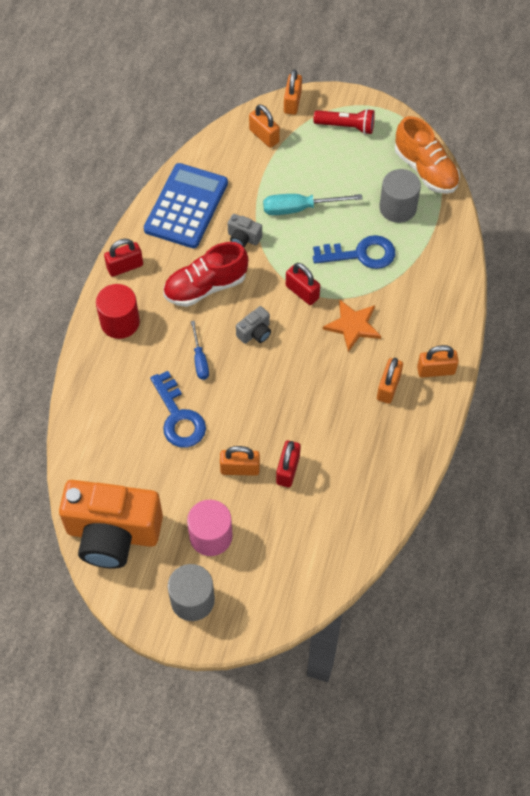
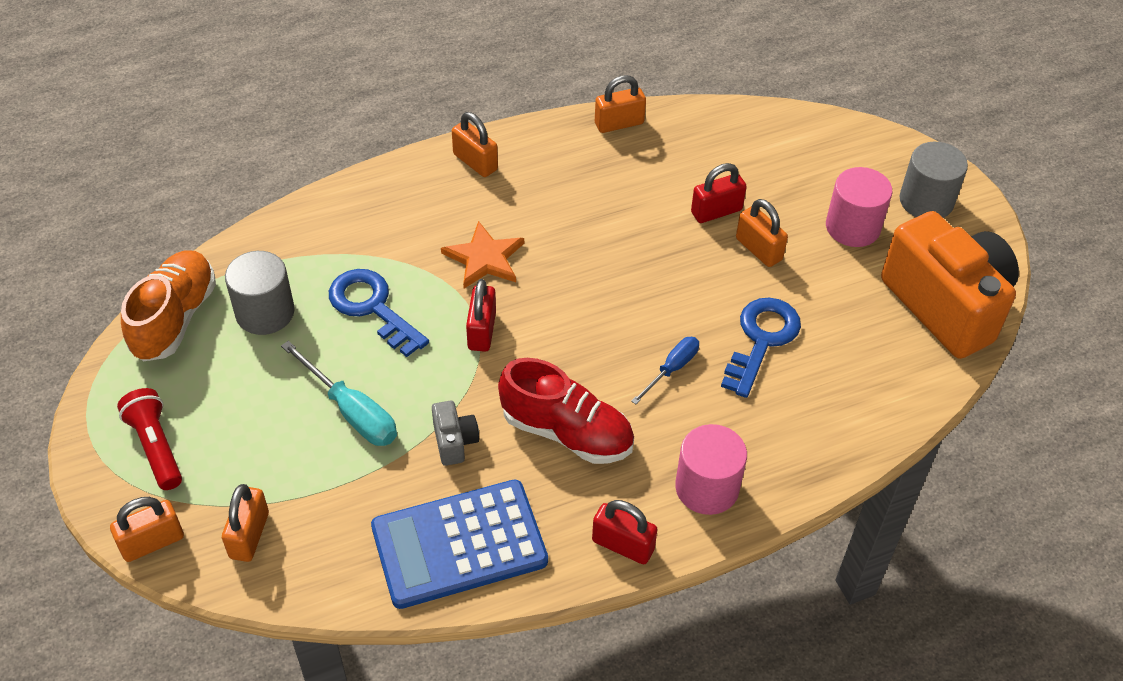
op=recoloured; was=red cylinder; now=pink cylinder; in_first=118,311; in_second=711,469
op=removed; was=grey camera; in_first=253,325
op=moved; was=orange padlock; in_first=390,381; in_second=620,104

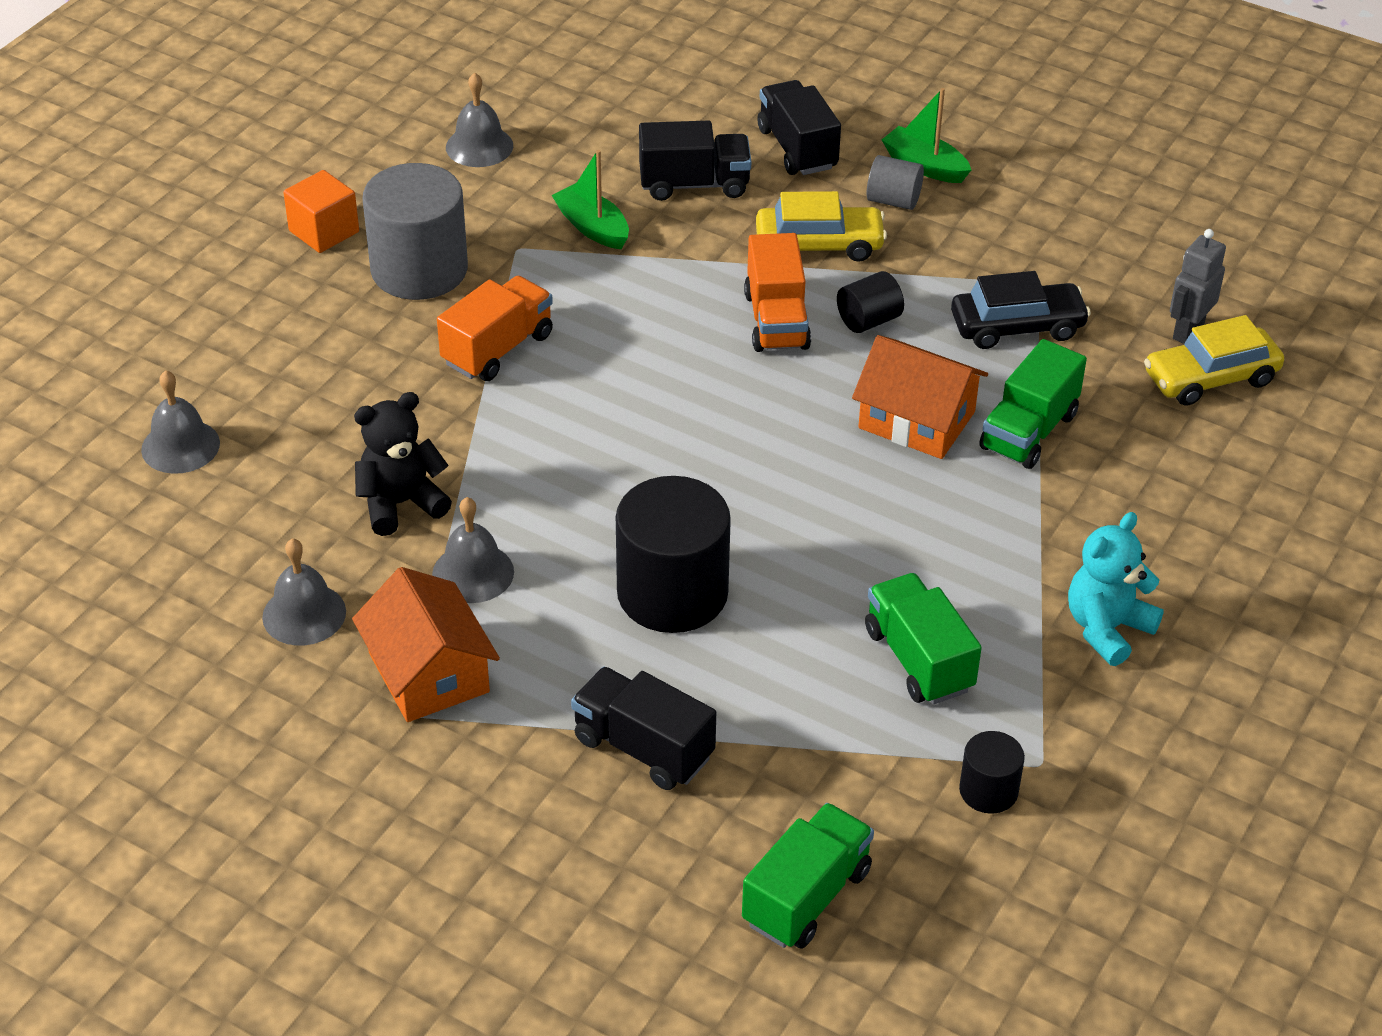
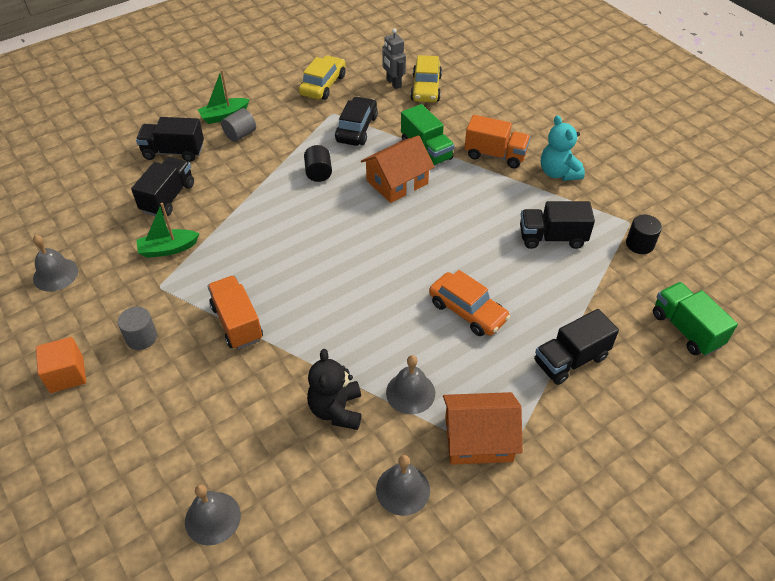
op=resized; was=grey cylinder; in_first=415,231; in_second=137,328; ratio=0.49
op=moved; was=yellow car; in_first=821,226; in_second=322,77
op=moved; was=orange truck; in_first=777,292; in_second=498,141
op=replaced; was=black cylinder; now=orange car; in_first=673,554; in_second=469,303
op=recoloured; was=green truck; now=black truck; in_first=923,638; in_second=557,225

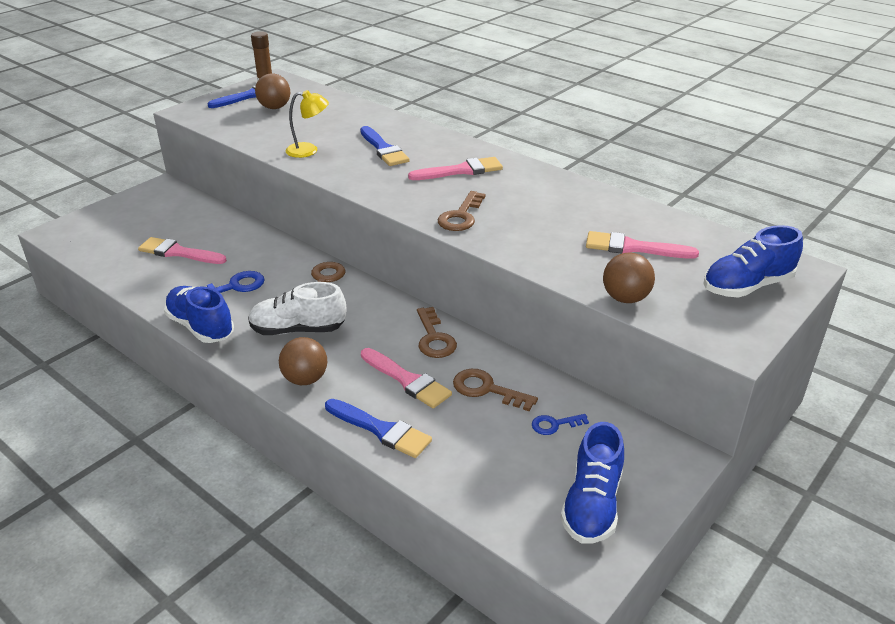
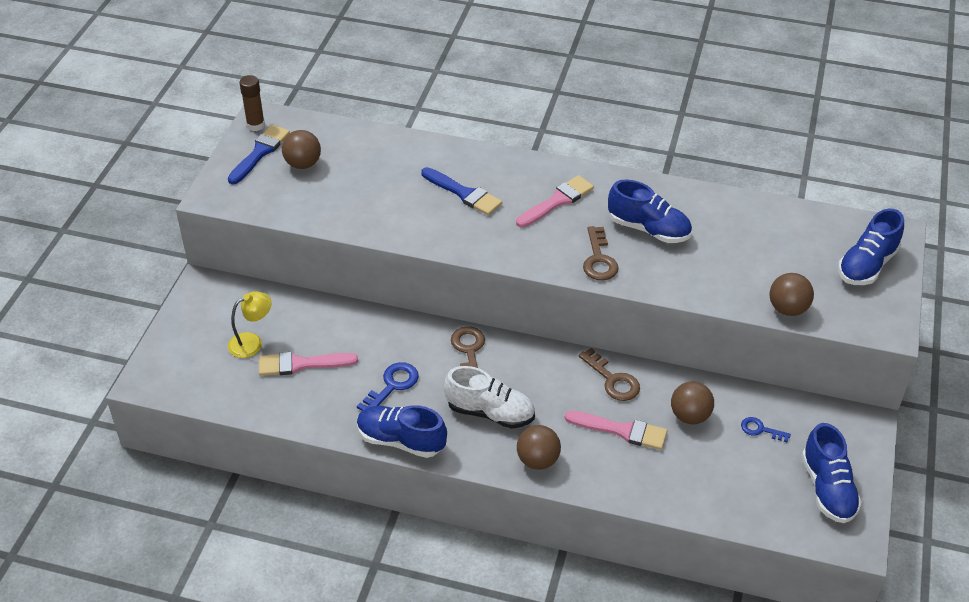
op=moved; was=yellow lamp; in_first=307,124; in_second=250,324
op=removed; was=pink brush; in_first=642,245
op=turned; was=white shoe; in_first=297,308; in_second=489,397; clockwise=-135
op=replaced; was=brown key; now=brown ball; in_first=495,390; in_second=692,402
op=removed; was=blue brush; in_first=378,428
op=turned; was=blue key; in_first=560,424; in_second=766,429; clockwise=60
op=added; now=blue shoe; in_second=650,211

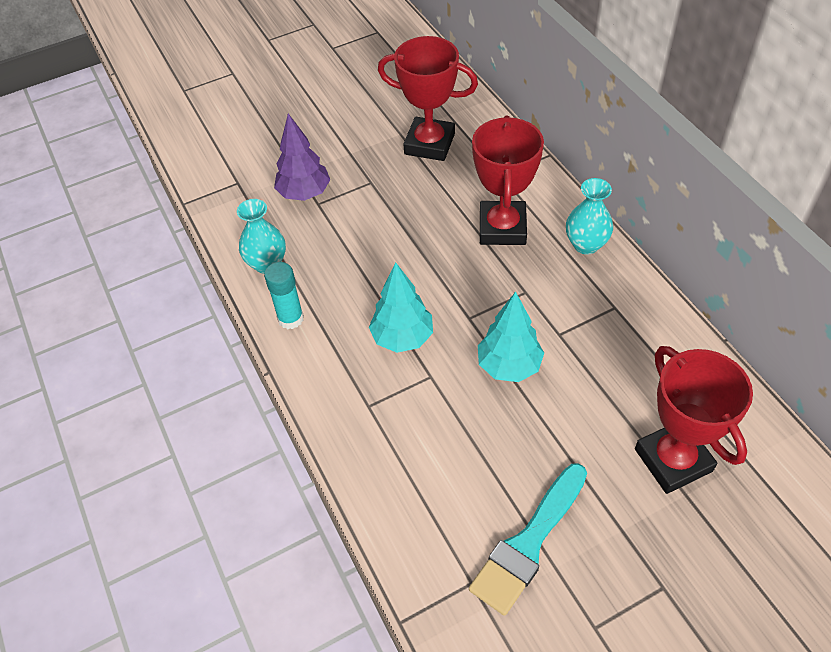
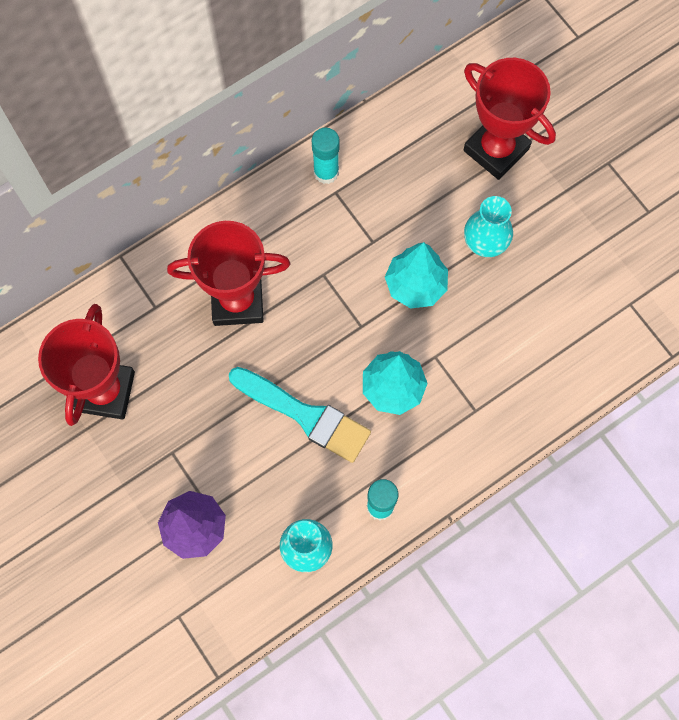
op=moved; was=turquoise vase; in_first=589,216; in_second=488,226
op=turned; was=red trophy; in_first=694,420; in_second=510,119; clockwise=75
op=moved; was=turquoise brush; in_first=528,539; in_second=300,415
op=added; now=turquoise glue stick; in_second=326,156

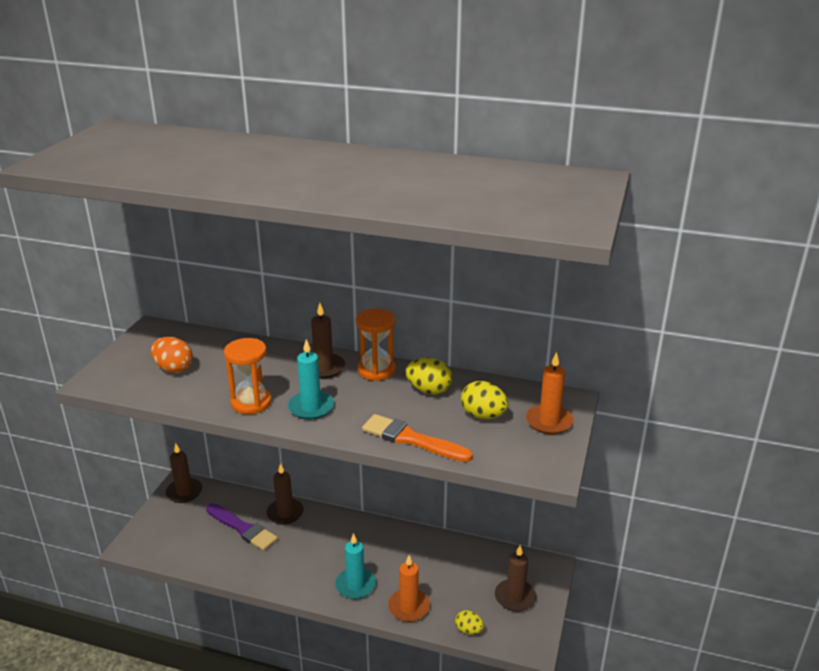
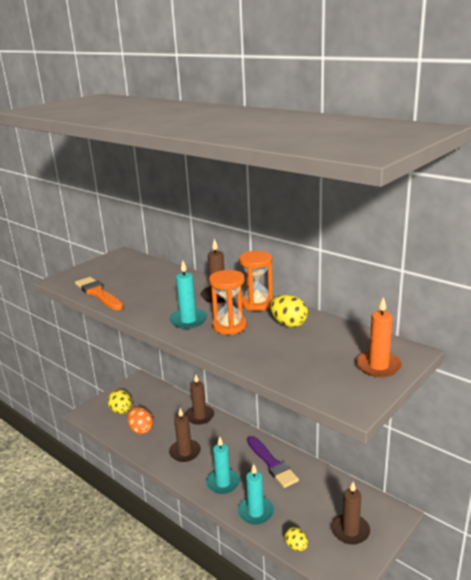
op=moved; was=orange egg; in_first=172,355; in_second=140,420
op=moved; was=orange hourglass; in_first=248,376; in_second=228,302
op=moved; was=yellow egg; in_first=485,400; in_second=119,401
op=moved; was=orange brush; in_first=417,438; in_second=99,293
op=moved; was=brown candle; in_first=184,473; in_second=185,435
op=moved; was=purple brush; in_first=242,527; in_second=273,462
op=recoloured; was=orange candle; now=turquoise candle; in_first=409,588; in_second=256,494

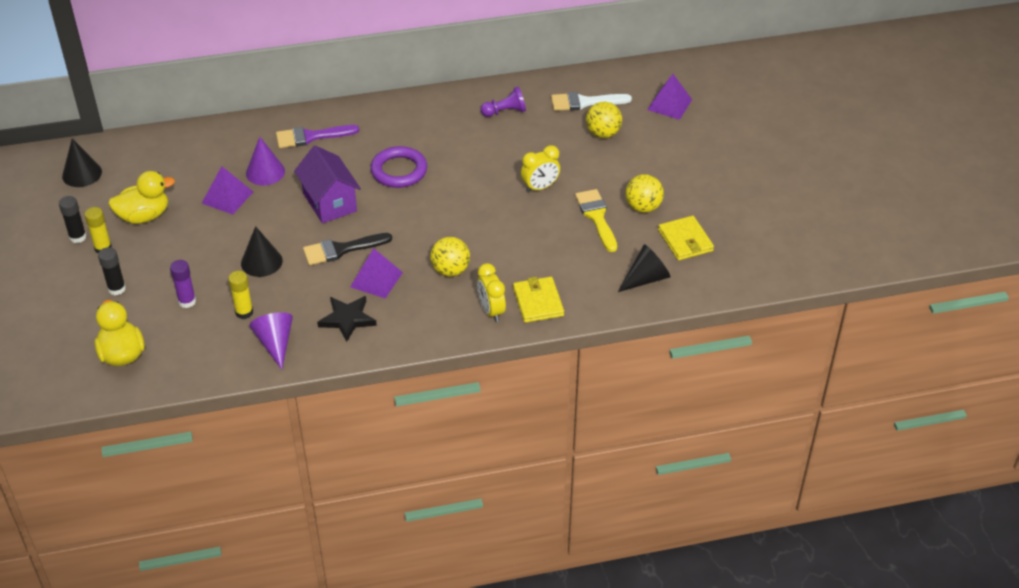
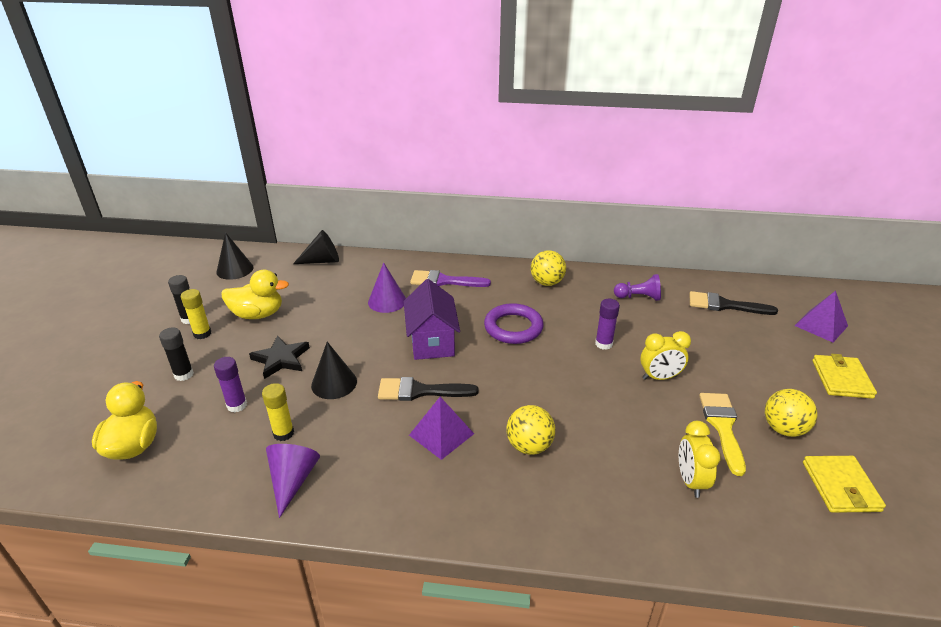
op=recoloured; was=white brush; now=black brush; in_first=591,101; in_second=733,303
op=moved; was=yellow ball; in_first=604,120; in_second=548,268
op=removed; was=purple pyramid; in_first=227,190
op=moved; was=black cone; in_first=644,268; in_second=316,247
op=moved; was=yellow clock; in_first=491,292; in_second=700,459
op=moved; was=yellow wallet; in_first=538,300; in_second=844,376
op=moved; was=black star; in_first=347,319; in_second=279,357
op=added; now=purple glue stick; in_second=607,324

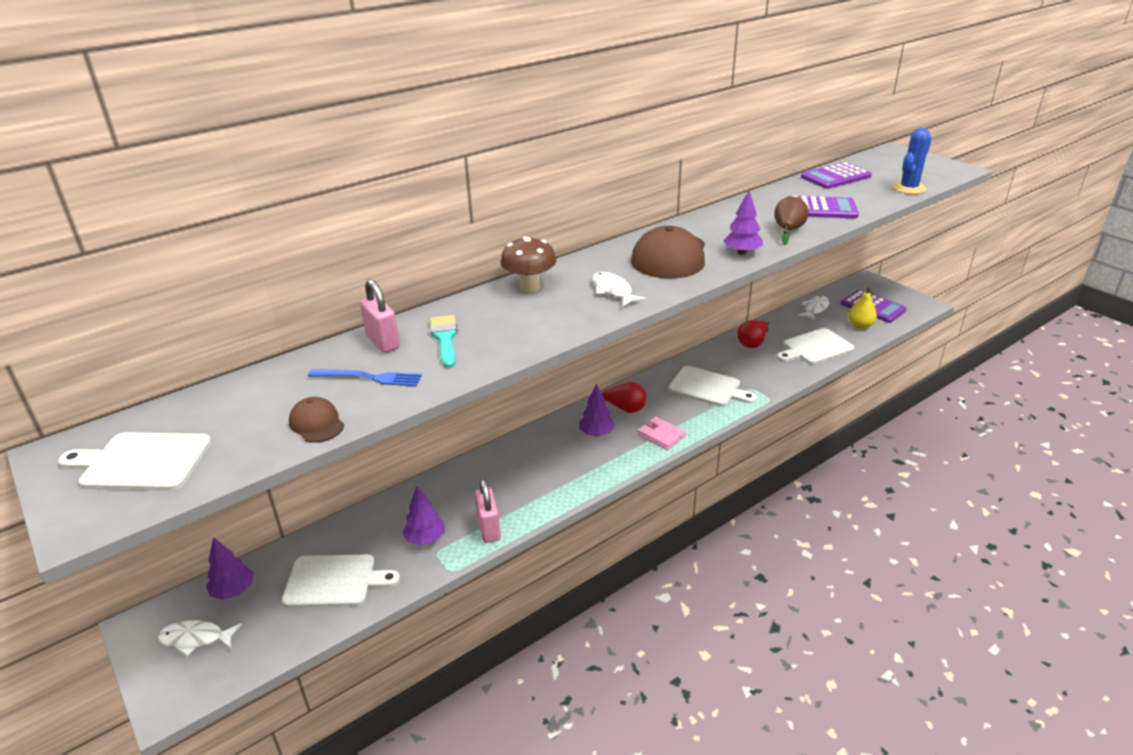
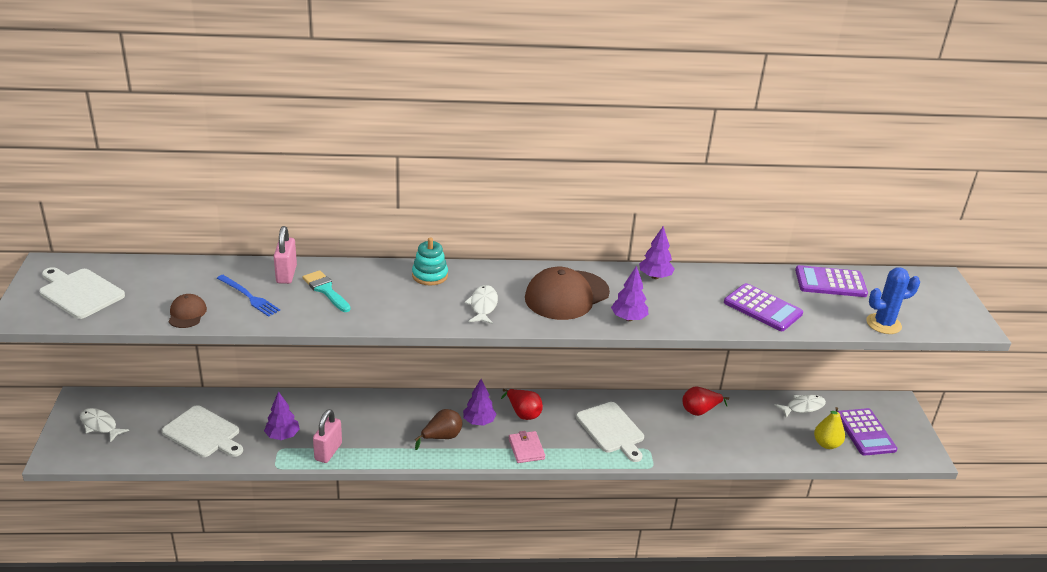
op=moved; was=brown pear; in_first=791,221; in_second=439,429
op=replaced; was=brown mushroom; now=turquoise stacking toy; in_first=528,264; in_second=430,261
op=turned; was=turquoise brush; in_first=444,341; in_second=327,291; clockwise=-60
op=removed; was=white cutting board; in_first=815,346
op=moved; was=purple tree; in_first=229,568; in_second=656,252

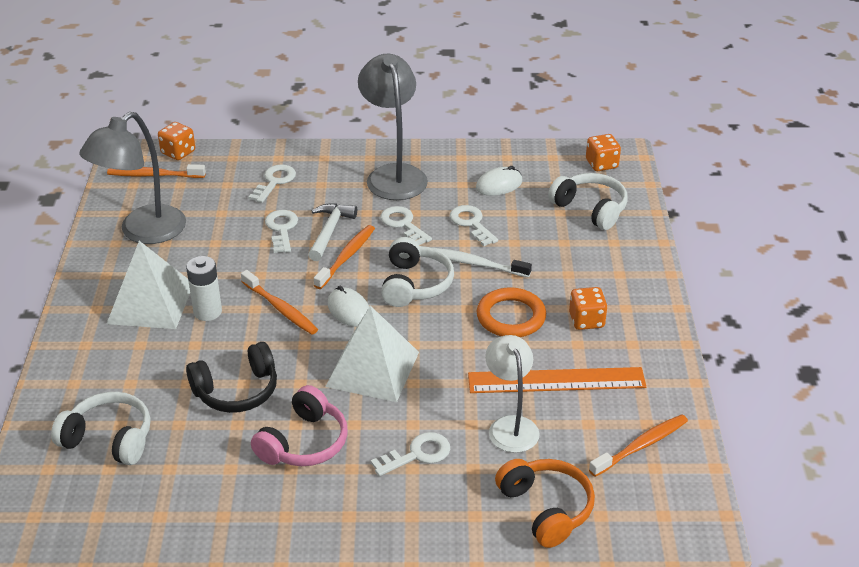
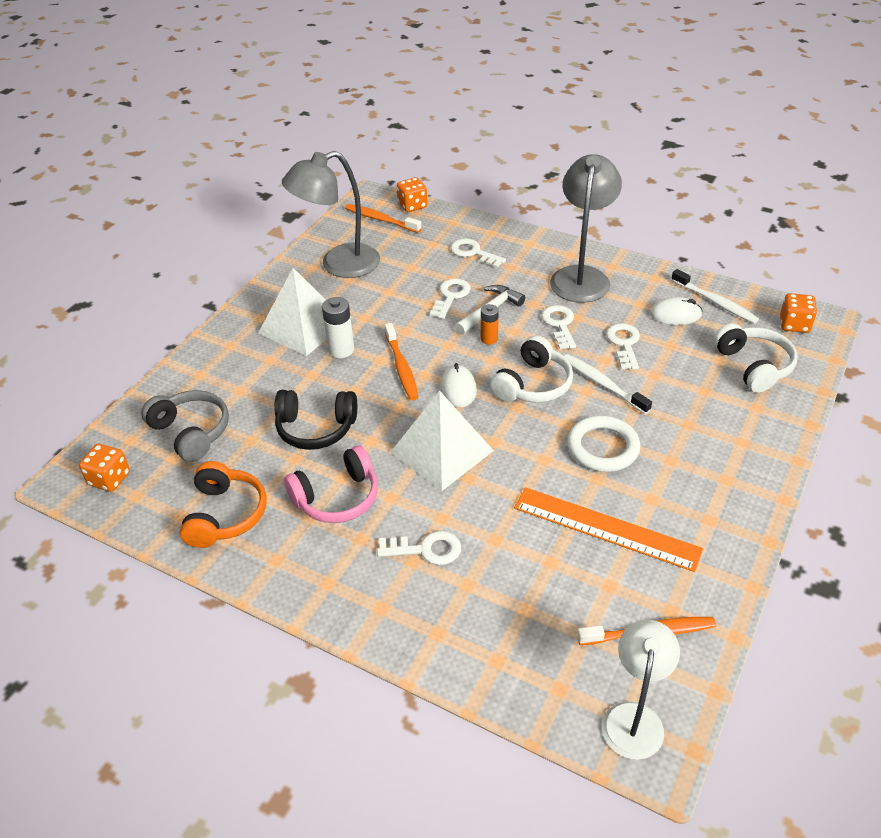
op=turned; was=white key; in_first=272,183; in_second=478,253; clockwise=-105
op=replaced; was=orange toothbrush; now=orange battery; in_first=344,257; in_second=490,324
op=recoloured; was=orange ring; now=white ring; in_first=511,312; in_second=604,444
op=moved; was=orange dice; in_first=588,308; in_second=104,468
op=moved; was=white lamp; in_first=512,394; in_second=641,690
op=recoloured; was=white headphones; now=grey headphones; in_first=100,428; in_second=185,426
op=moved; was=orange headphones; in_first=545,503; in_second=223,504
op=added; now=white toothbrush; in_second=715,296

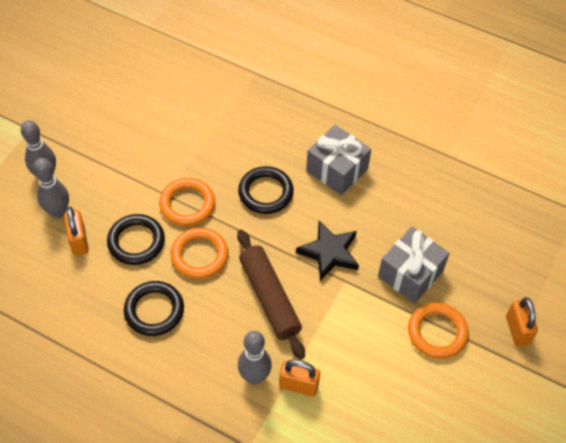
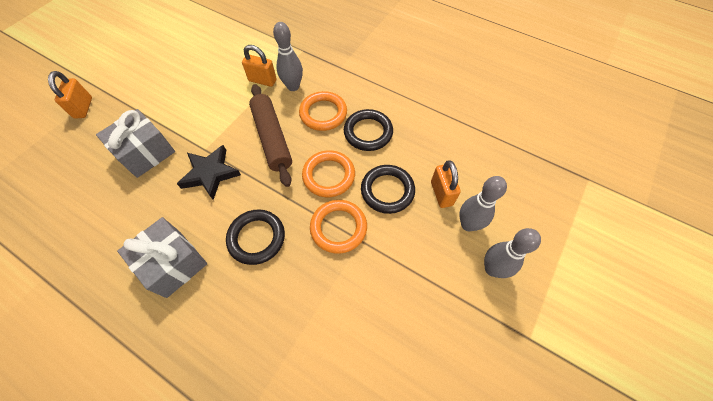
op=moved; was=orange ring; in_first=438,331; in_second=323,111

